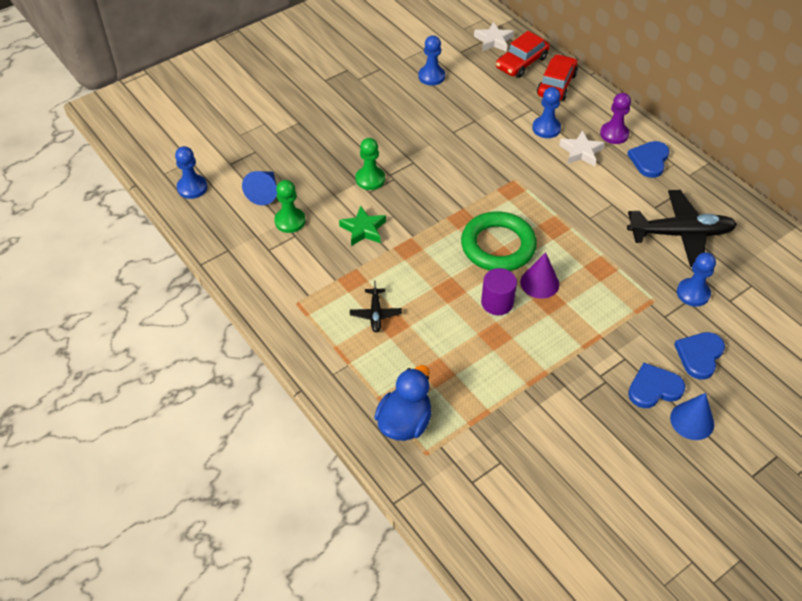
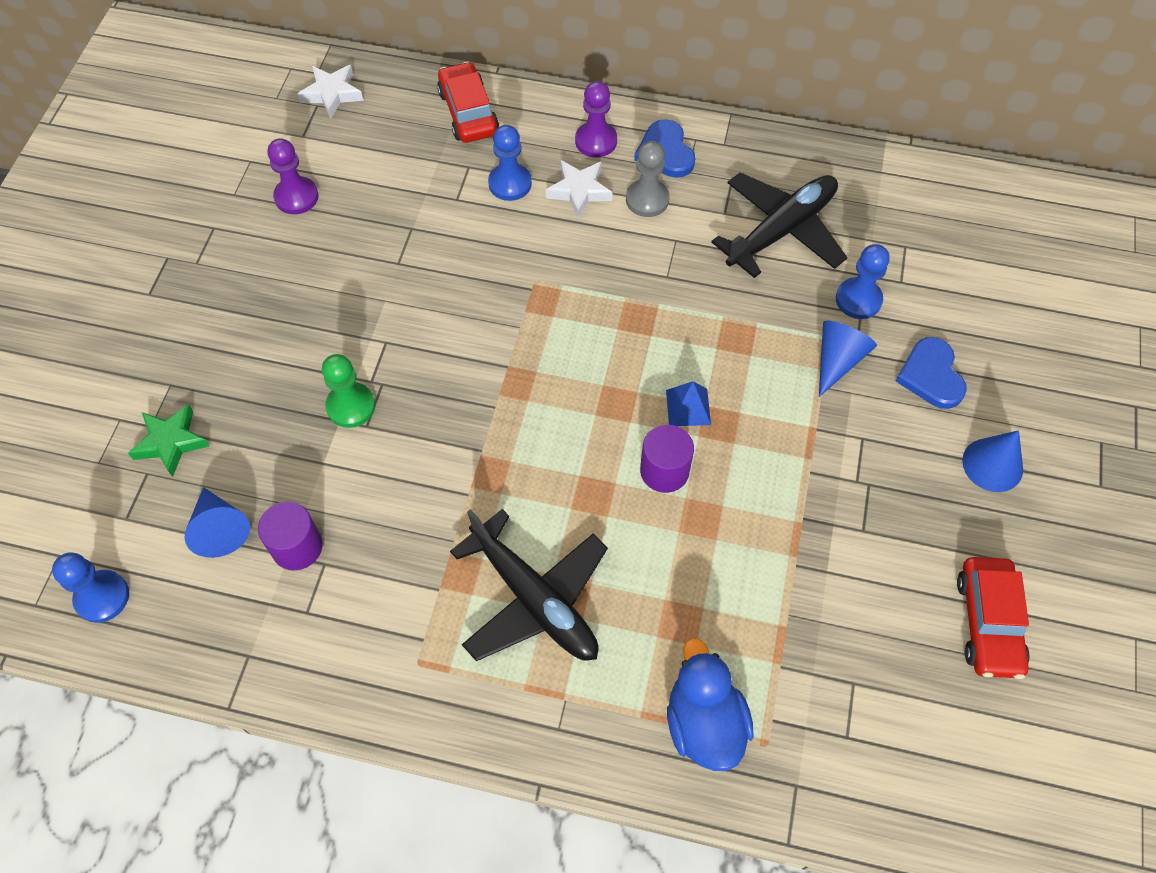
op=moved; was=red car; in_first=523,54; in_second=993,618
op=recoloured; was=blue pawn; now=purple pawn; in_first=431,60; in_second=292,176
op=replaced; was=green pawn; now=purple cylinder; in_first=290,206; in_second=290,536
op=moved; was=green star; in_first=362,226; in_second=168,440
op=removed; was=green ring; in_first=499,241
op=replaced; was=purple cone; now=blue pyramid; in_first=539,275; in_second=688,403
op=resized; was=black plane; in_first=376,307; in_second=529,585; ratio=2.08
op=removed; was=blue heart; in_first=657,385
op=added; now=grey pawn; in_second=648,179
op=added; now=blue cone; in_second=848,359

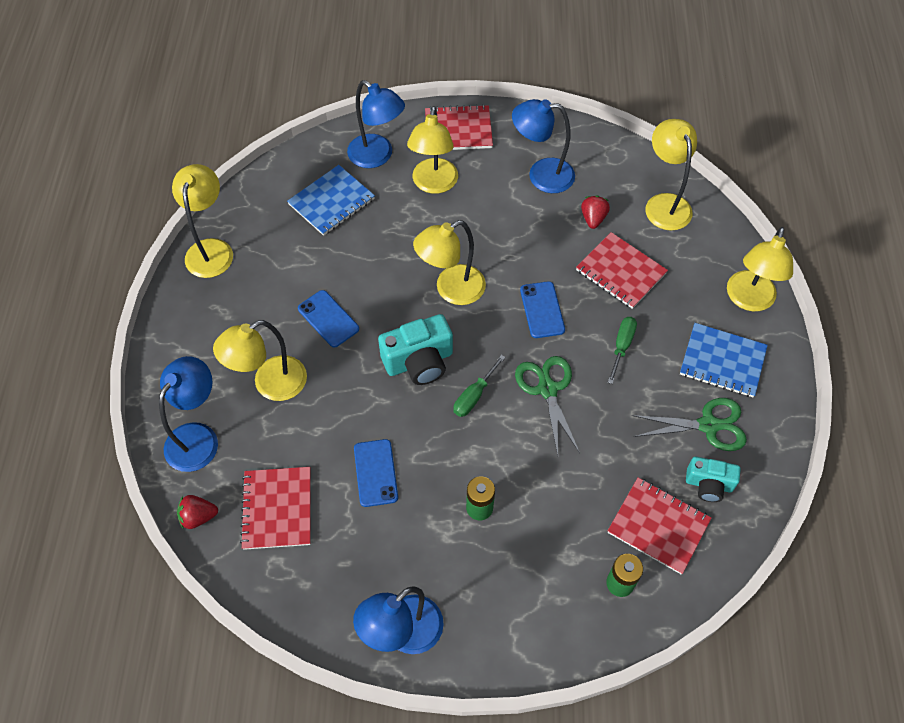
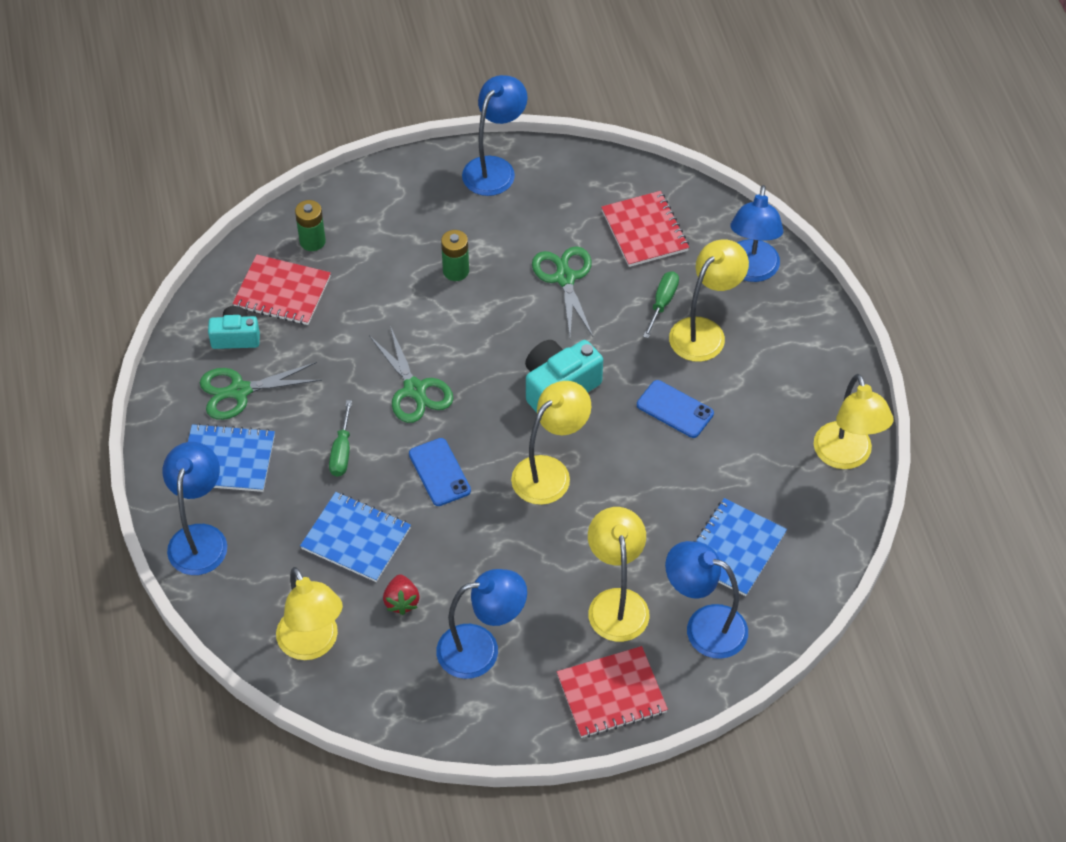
op=recoloured; was=yellow lamp; now=blue lamp; in_first=760,269; in_second=194,508
op=recoloured; was=red notebook; now=blue notebook; in_first=622,270; in_second=355,537
op=moved; was=green screwdriver; in_first=479,386; in_second=661,304
op=replaced; was=blue phone; now=green scissors; in_first=376,473; in_second=562,291
op=removed; was=red strawberry; in_first=197,512

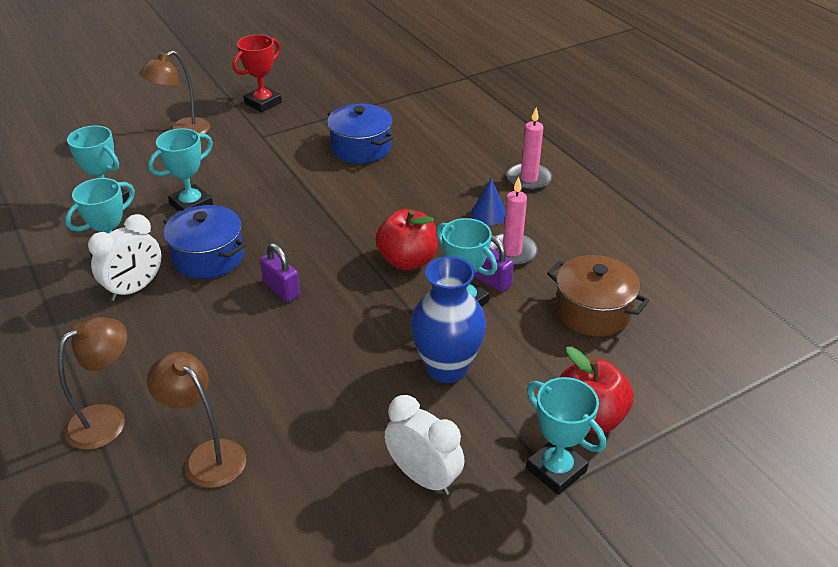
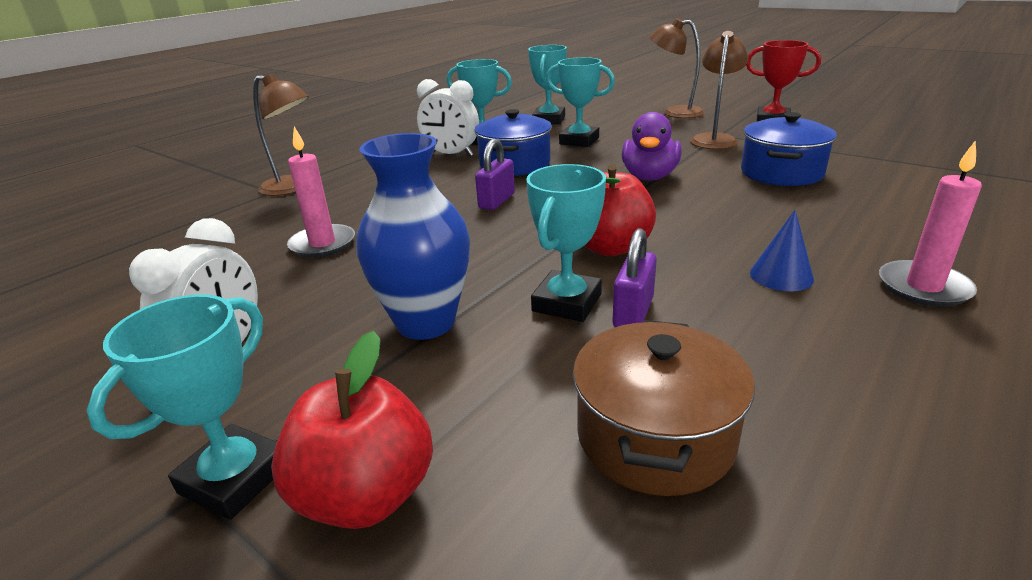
op=moved; was=pink candle; in_first=514,221; in_second=321,192
op=moved; was=brown lamp; in_first=196,420; in_second=720,90
op=added; now=purple duck; in_second=652,146

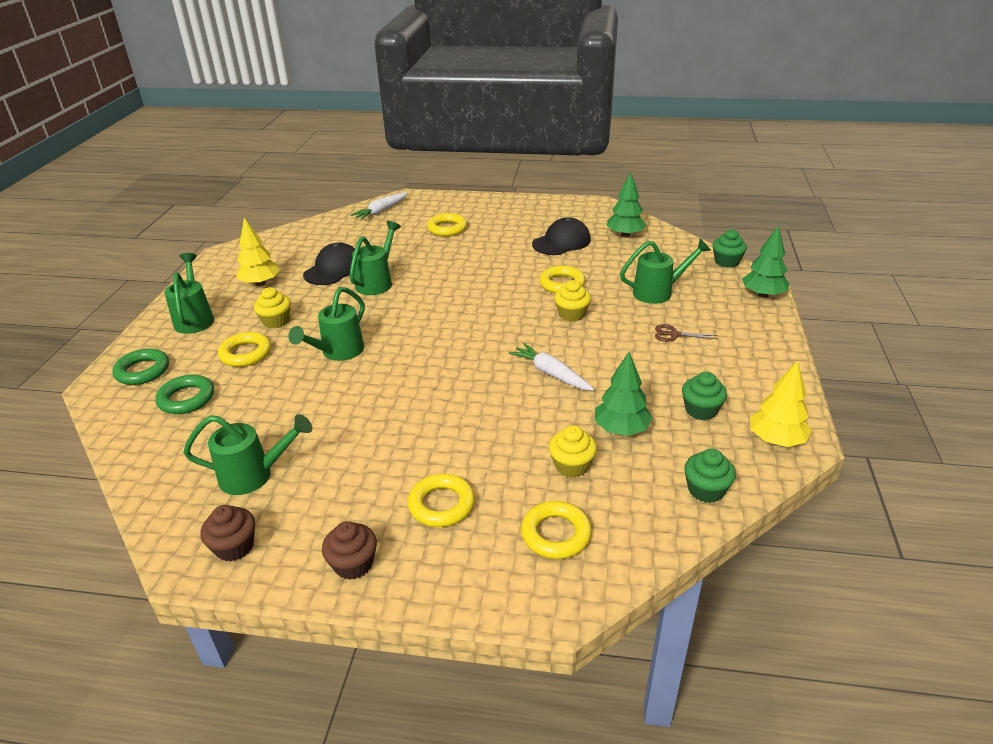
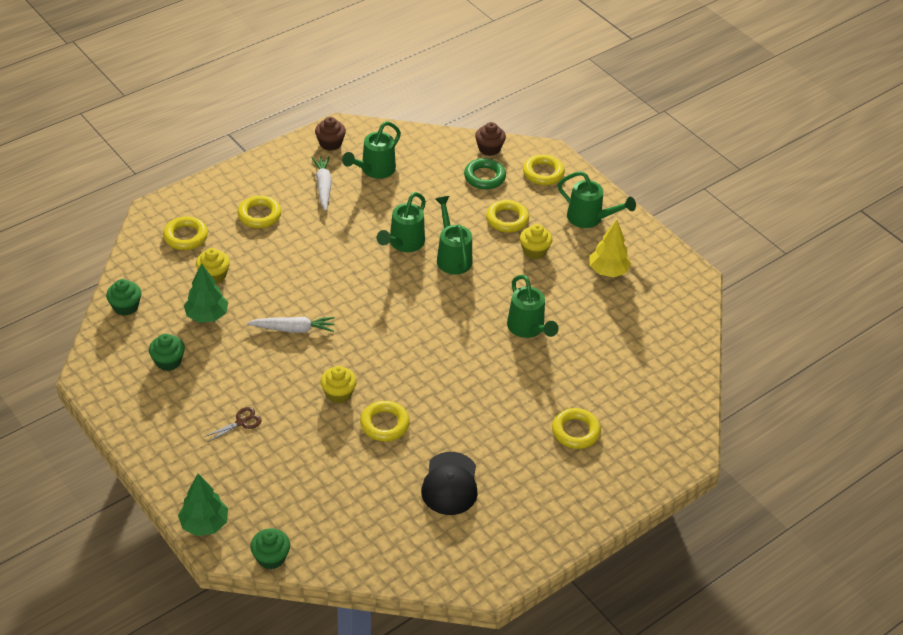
op=removed; was=green tree; in_first=627,204
op=moved; was=white carrot; in_first=379,206; in_second=322,183
op=moved; was=green watering can; in_first=665,271; in_second=401,222
op=removed; was=black cap; in_first=329,264
op=recoloured; was=green ring; now=yellow ring; in_first=140,366; in_second=544,169
op=removed; was=yellow tree; in_first=781,403
op=moved; was=brown cupcake; in_first=349,550; in_second=490,139

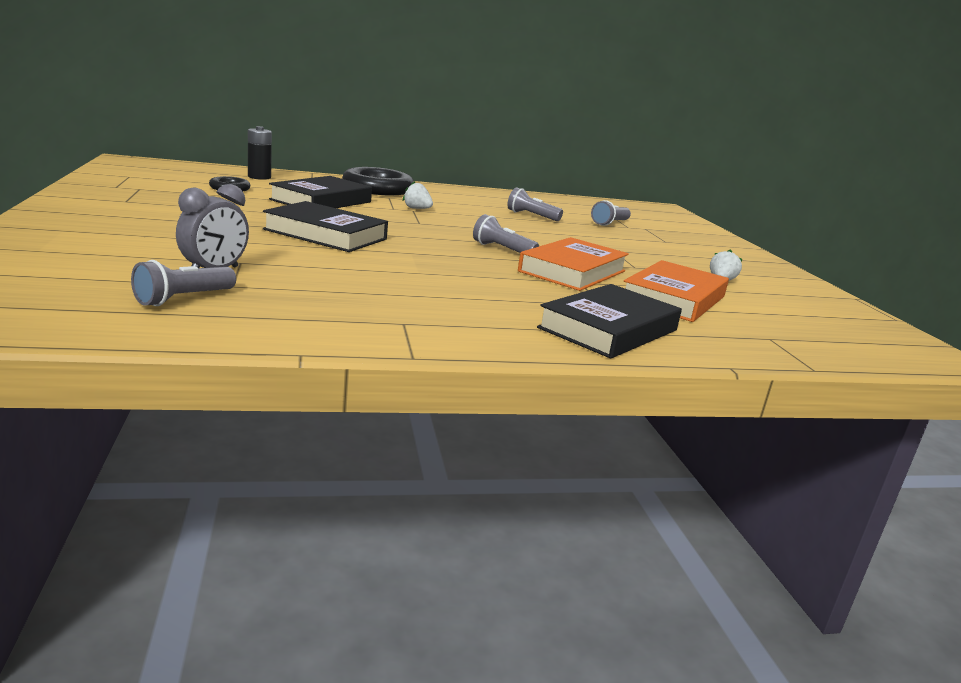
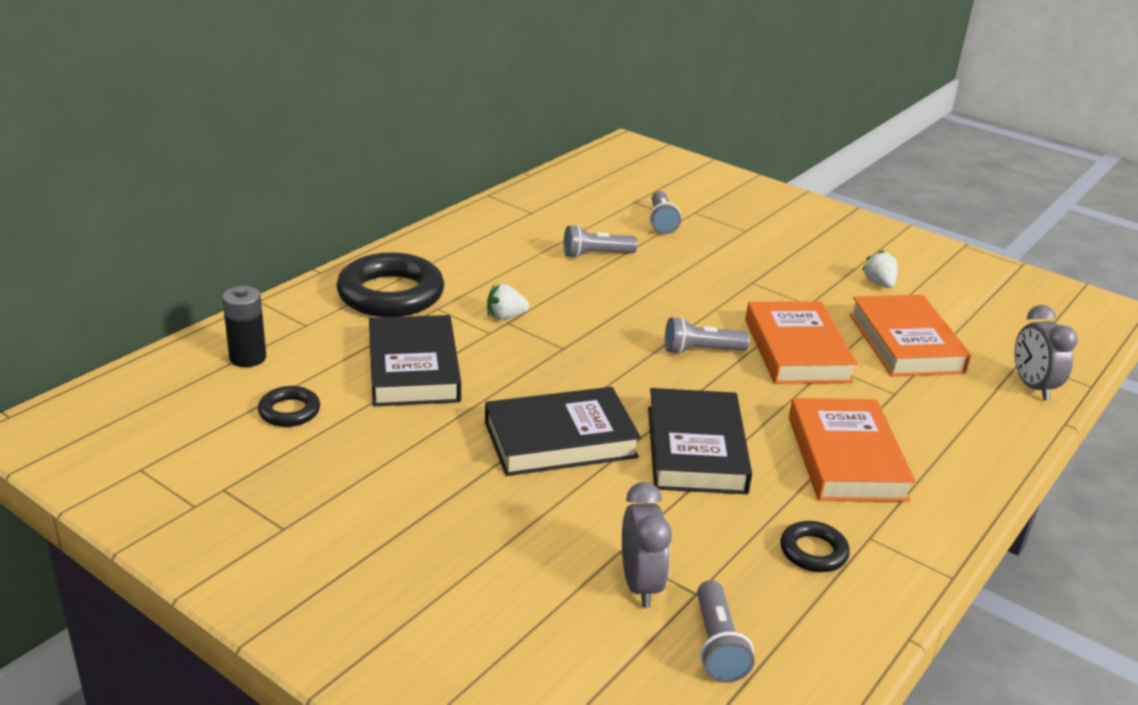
op=moved; was=black book; in_first=609,321; in_second=700,441
op=added; now=grey clock; in_second=1046,352
op=added; now=orange book; in_second=852,450
op=added; now=black ring; in_second=815,546

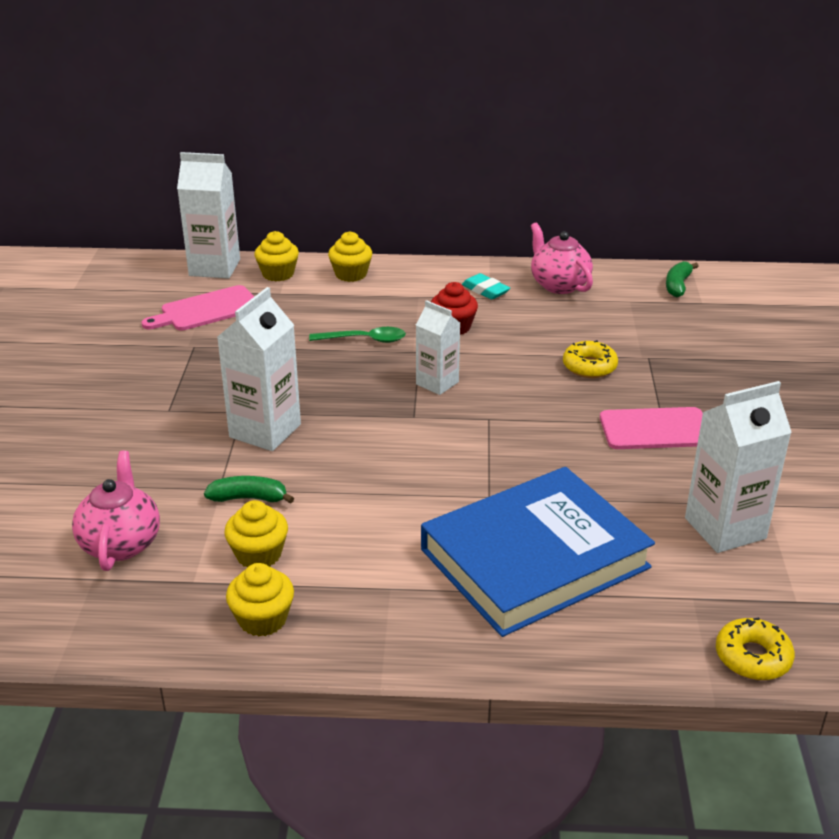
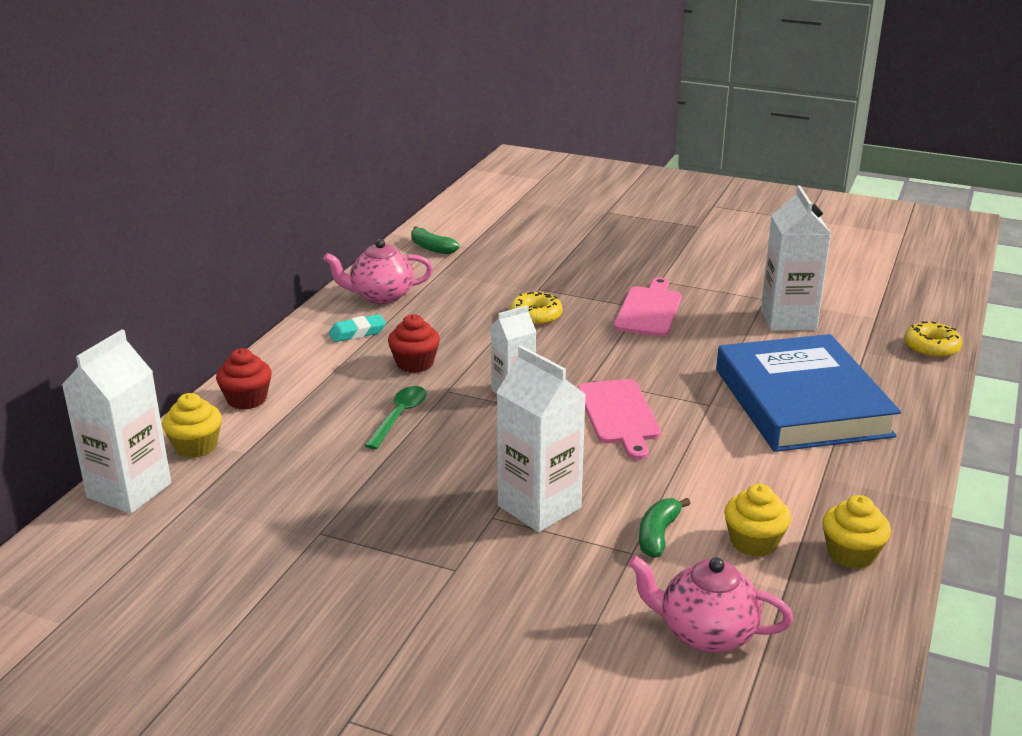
op=recoloured; was=yellow cupcake; now=red cupcake; in_first=350,256; in_second=244,379
op=moved; was=pink cutting board; in_first=198,308; in_second=619,419

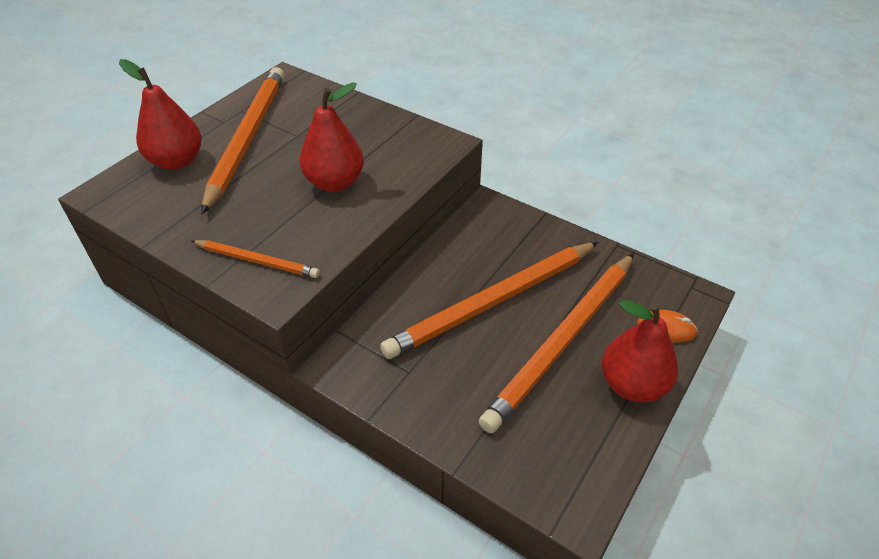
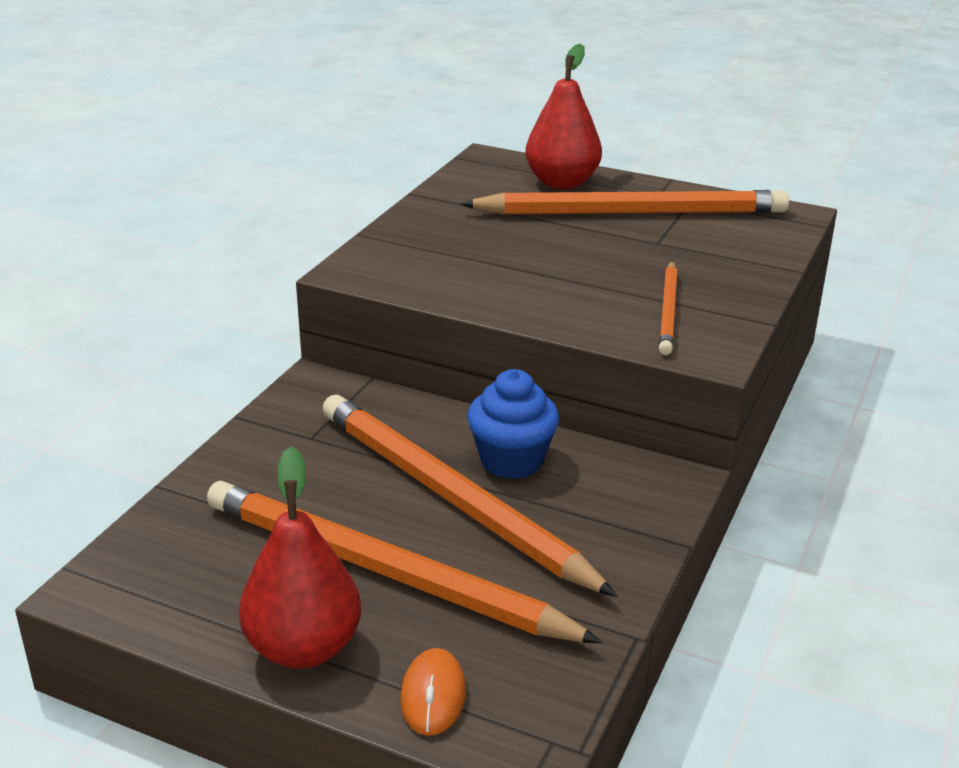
op=removed; was=red pear; in_first=332,137
op=moved; was=orange pencil; in_first=255,259; in_second=668,308
op=added; now=blue cupcake; in_second=513,424

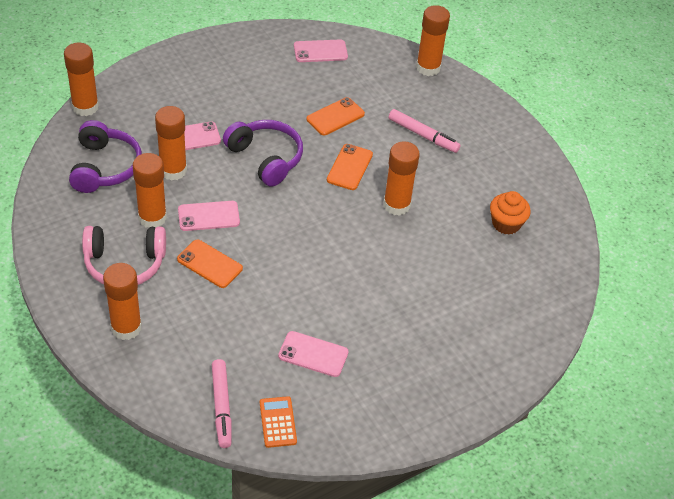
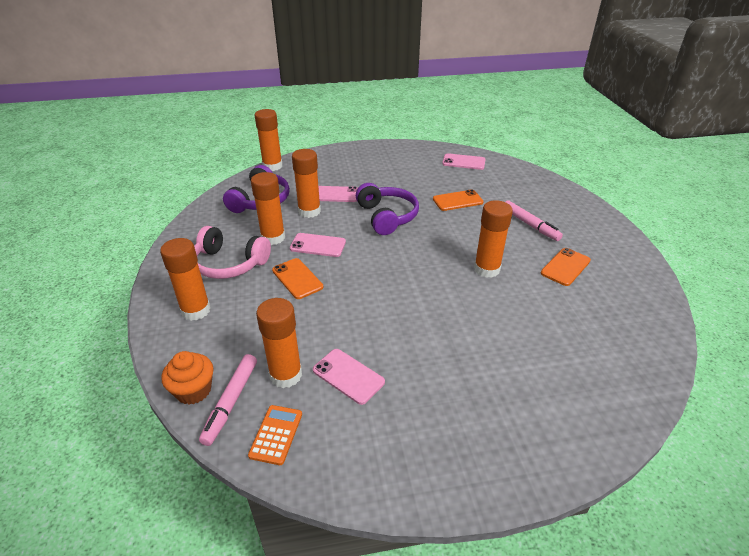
op=moved; was=orange glue stick; in_first=433,40; in_second=279,343
op=moved; was=orange phone; in_first=350,167; in_second=566,267
op=moved; was=orange cupcake; in_first=510,213; in_second=187,378

